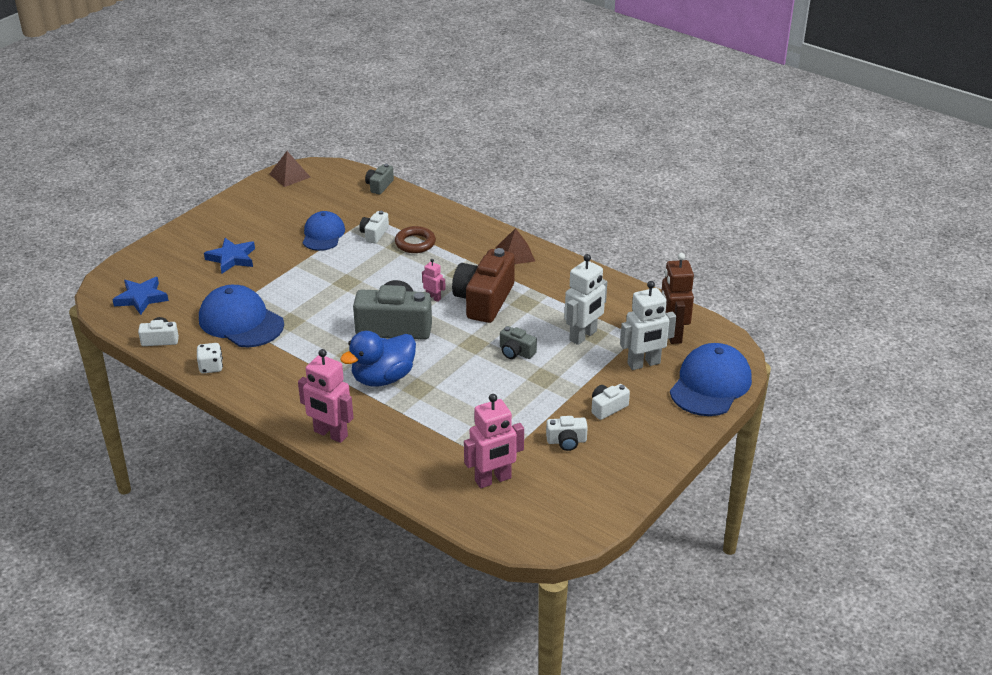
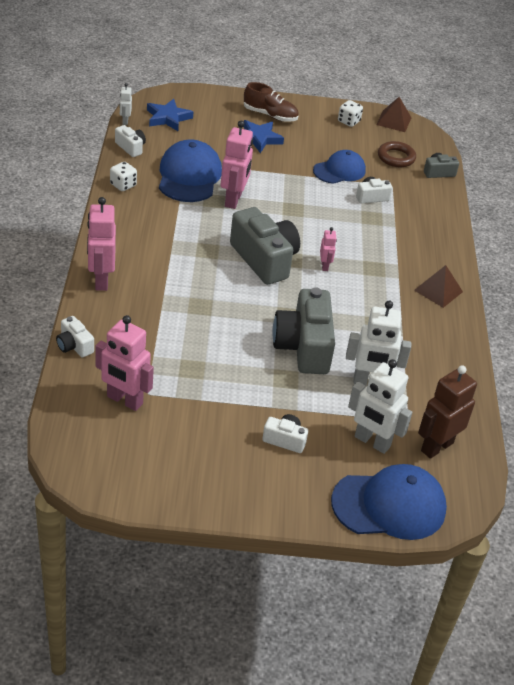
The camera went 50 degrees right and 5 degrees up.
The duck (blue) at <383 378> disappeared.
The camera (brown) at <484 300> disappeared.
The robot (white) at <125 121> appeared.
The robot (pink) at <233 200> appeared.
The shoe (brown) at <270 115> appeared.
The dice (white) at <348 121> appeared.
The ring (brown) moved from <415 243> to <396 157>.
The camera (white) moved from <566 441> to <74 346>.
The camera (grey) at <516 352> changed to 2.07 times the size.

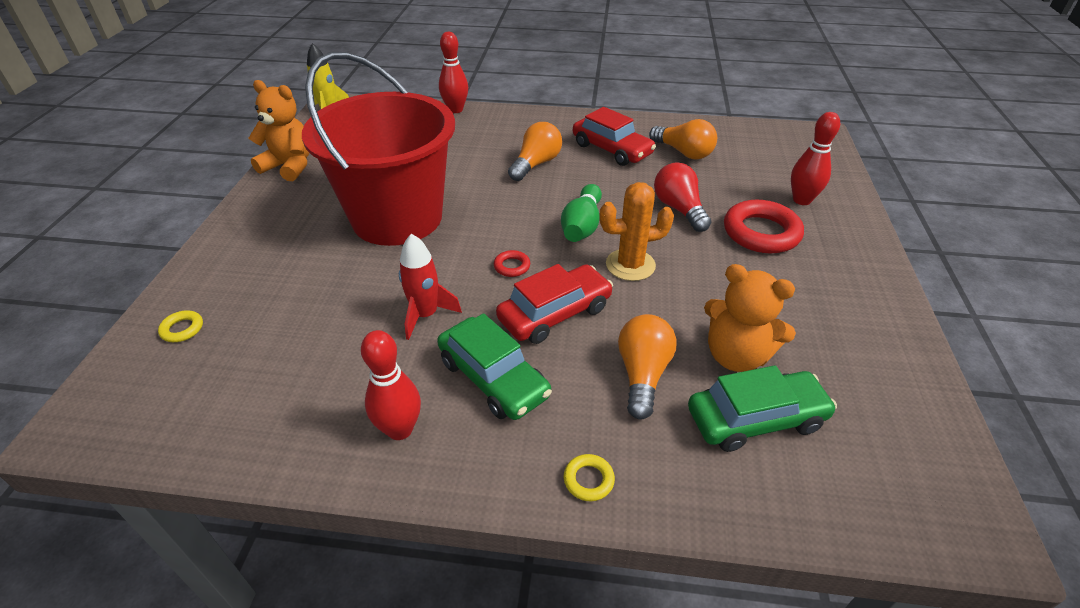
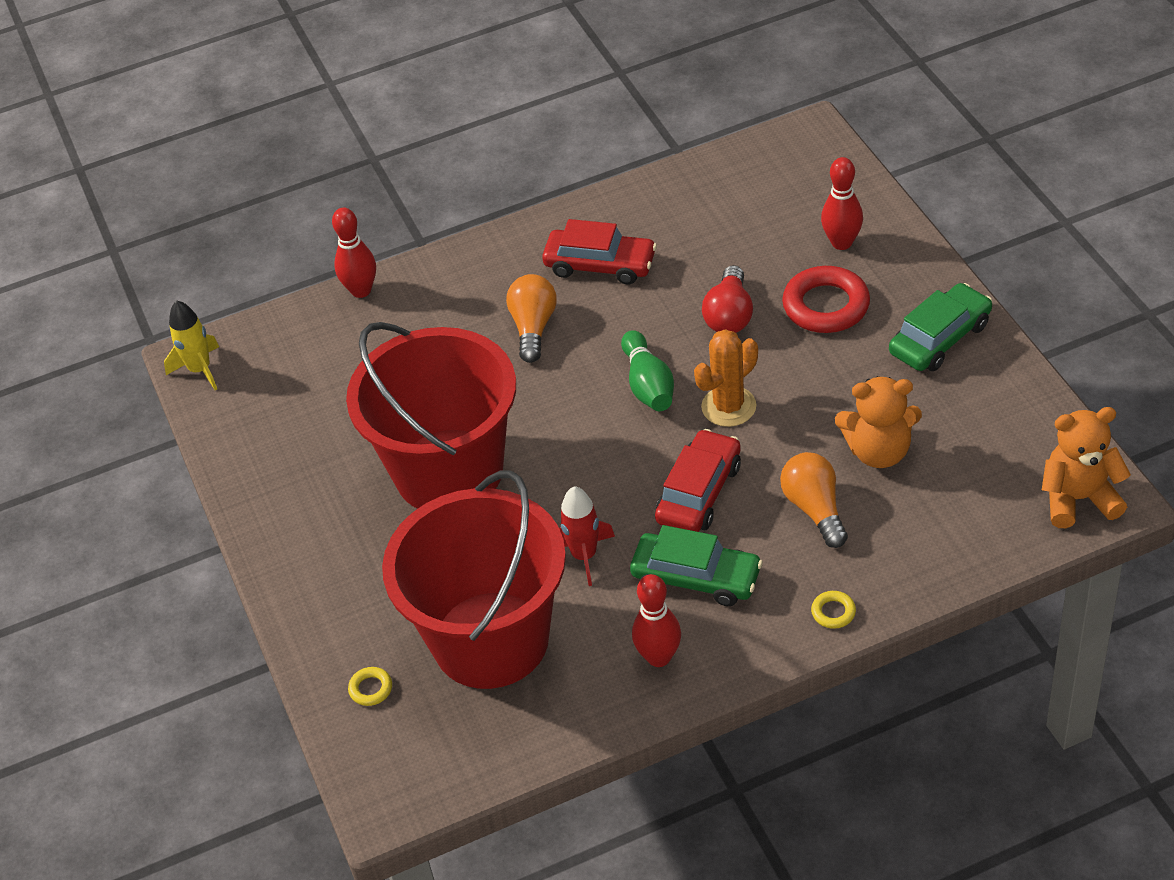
The camera went 25 degrees left and 5 degrees up.
The ring (red) at <512 266> disappeared.
The light bulb (orange) at <683 152> disappeared.
The bucket (red) at <491 640> appeared.
The teddy bear (orange) moved from <289 166> to <1078 499>.
The car (green) moved from <755 419> to <940 338>.
The light bulb (red) at <679 209> turned 120 degrees counterclockwise.

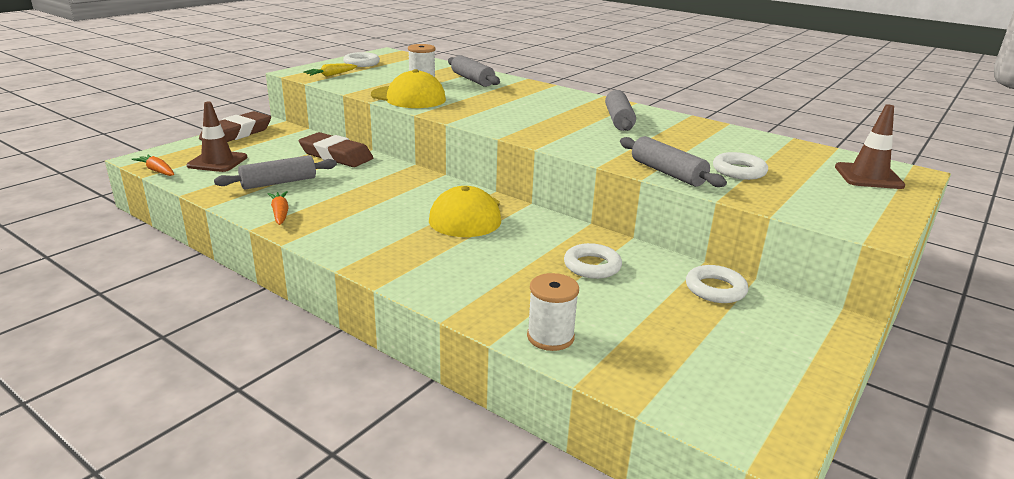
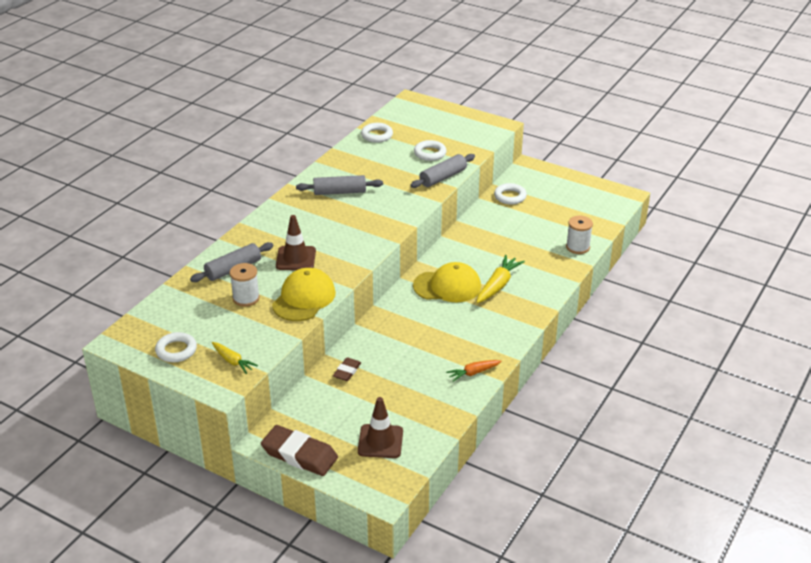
The camera went 95 degrees left and 10 degrees up.
The carrot (orange) at <157 171> disappeared.
The rolling pin (grey) at <279 183> disappeared.
The carrot (yellow) at <498 285> appeared.
The ring (white) moved from <592 266> to <377 135>.
The traffic cone (brown) moved from <868 176> to <296 258>.
The eraser (brown) at <336 155> changed to 0.52 times the size.

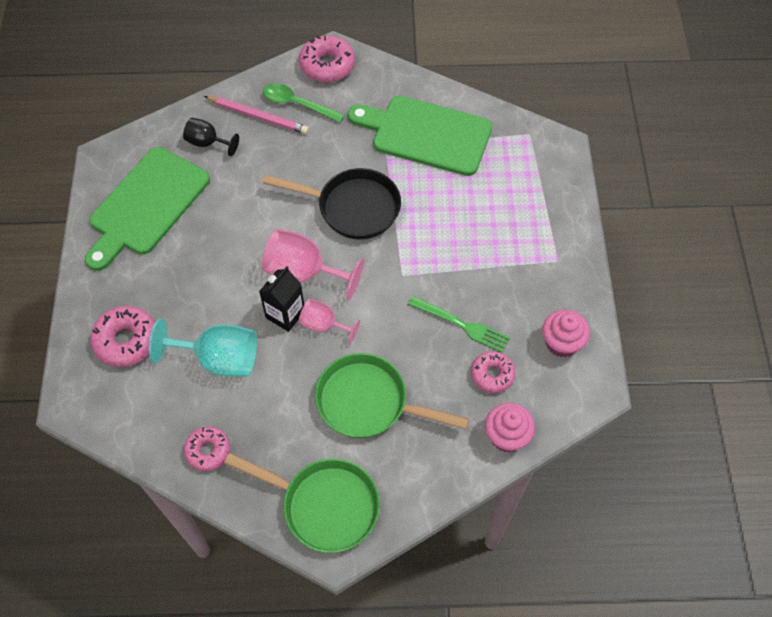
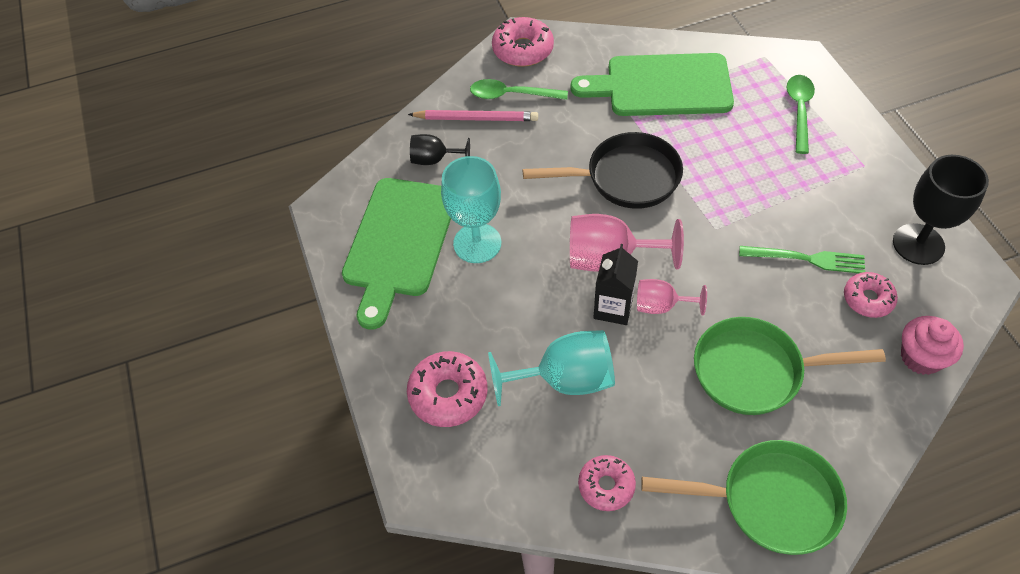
The camera went 15 degrees left and 5 degrees down.
The goblet (turquoise) at <477 243> appeared.
The spoon (green) at <799 111> appeared.
The cupcake (pink) at <561 343> was replaced by the goblet (black) at <918 244>.

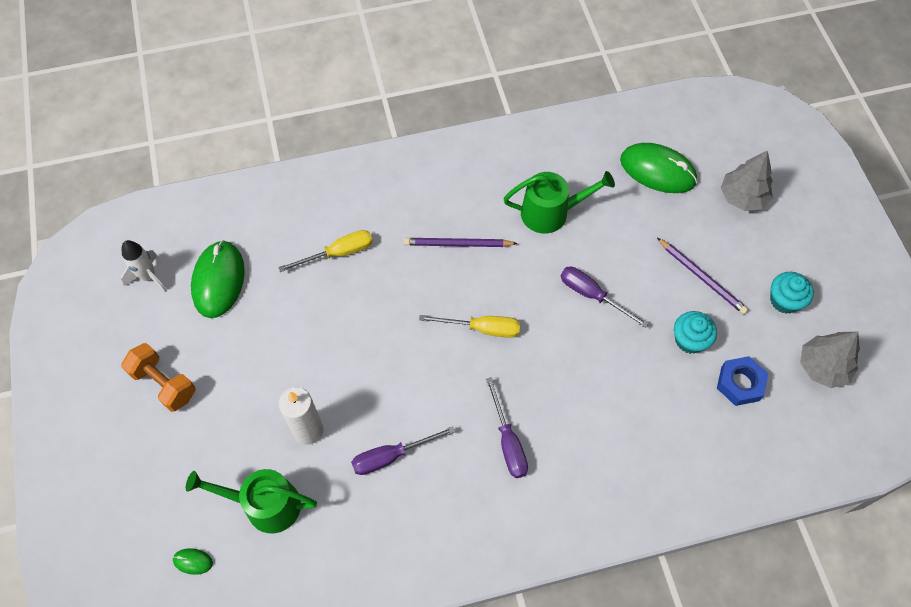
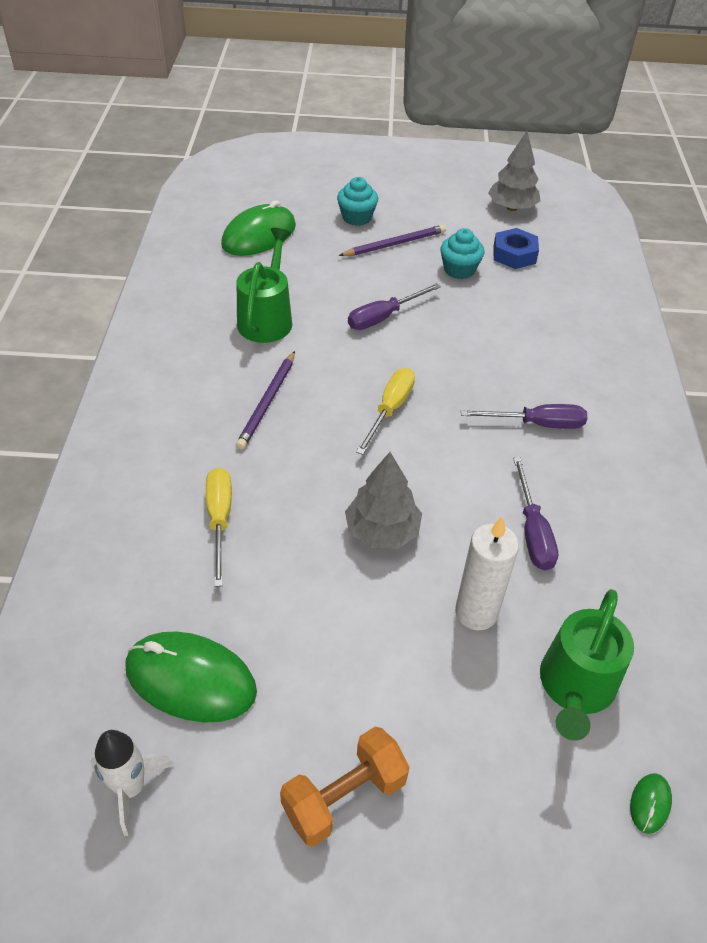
The camera went 75 degrees left and 15 degrees down.
The tree (grey) moved from <742 197> to <382 531>.
The cupcake (turquoise) moved from <784 300> to <356 217>.

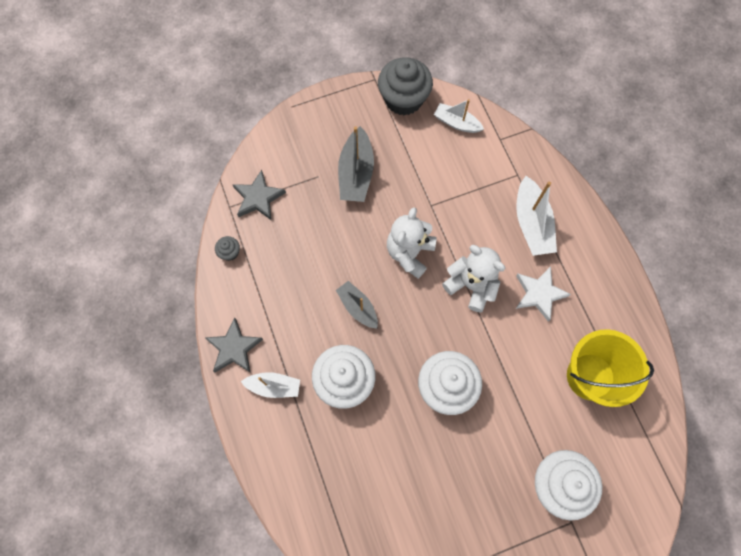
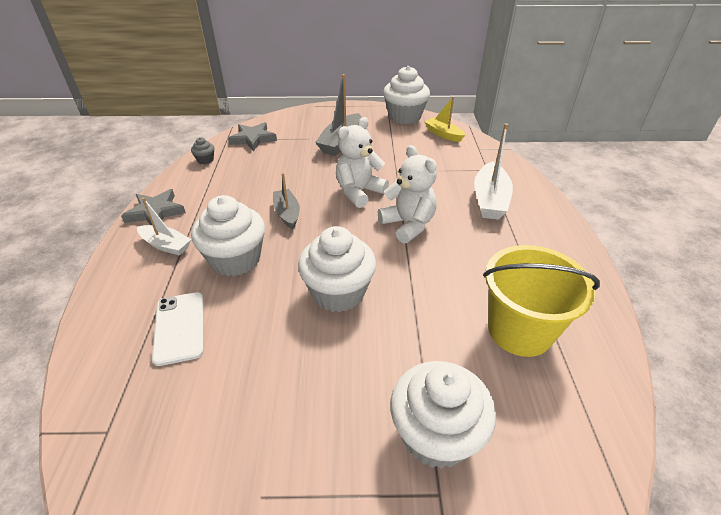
The camera went 20 degrees right and 30 degrees down.
The star (white) at <539 294> disappeared.
The phone (white) at <179 327> appeared.
The cupcake (grey) at <403 99> became the cupcake (white) at <404 117>.
The boat (white) at <456 123> became the boat (yellow) at <443 134>.

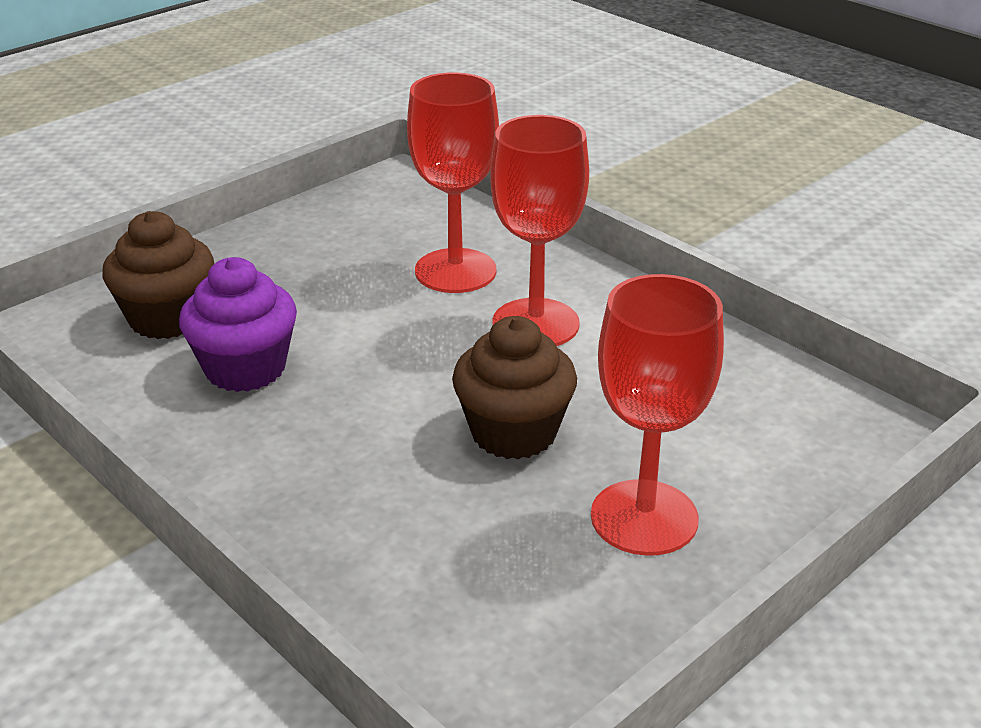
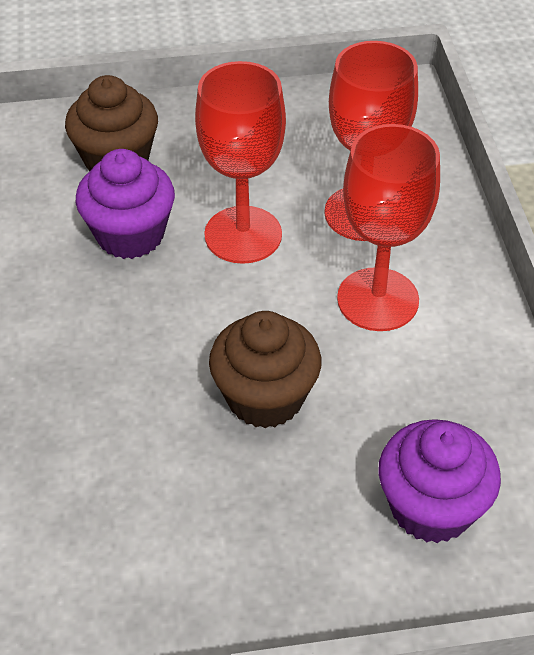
The camera went 35 degrees right and 15 degrees up.
The cupcake (purple) at <431 507> appeared.
The goblet (red) moved from <644 517> to <243 235>.

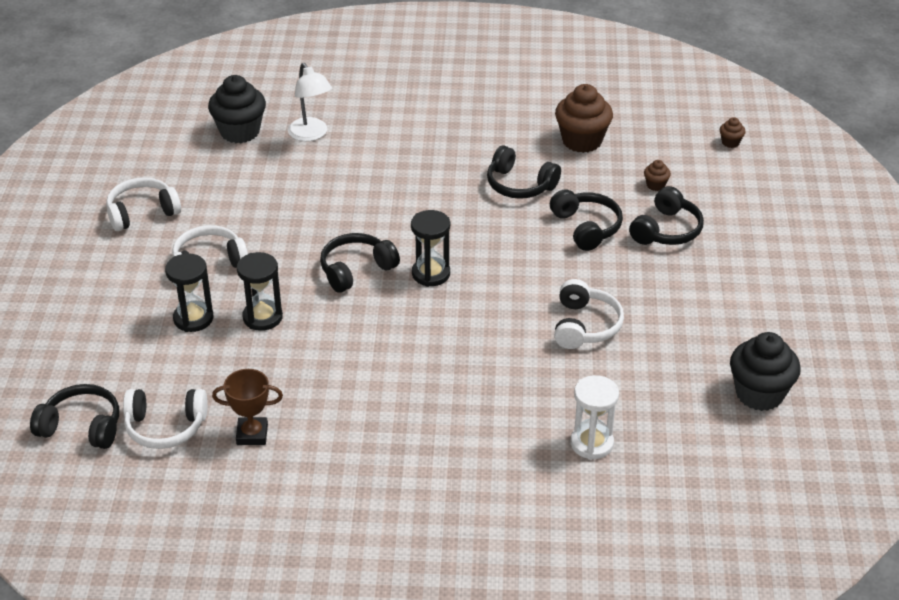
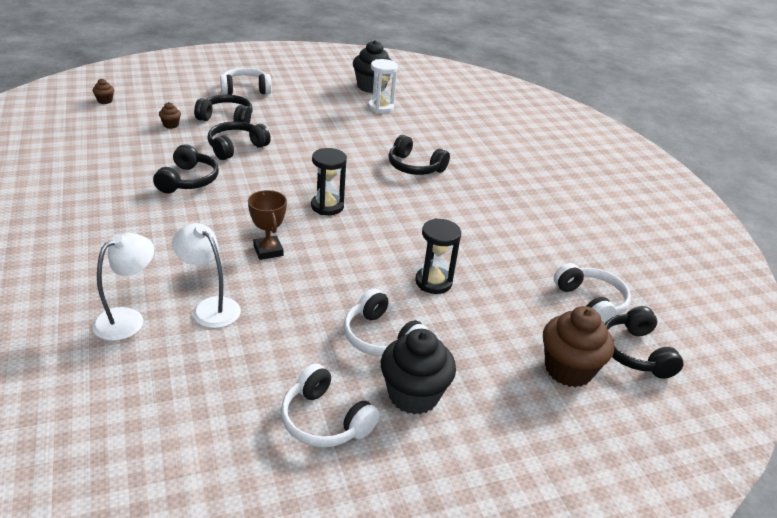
The camera went 115 degrees left and 5 degrees down.
The hourglass (black) at <193 318> disappeared.
The lamp (white) at <210 307> appeared.
The cupcake (black) moved from <240 132> to <413 395>.
The trophy (brown) moved from <252 434> to <268 251>.
The headphones (black) moved from <356 270> to <414 167>.
The headphones (white) moved from <585 326> to <245 90>.
The cupcake (brown) moved from <582 141> to <568 369>.
The hourglass (white) moved from <591 443> to <380 107>.

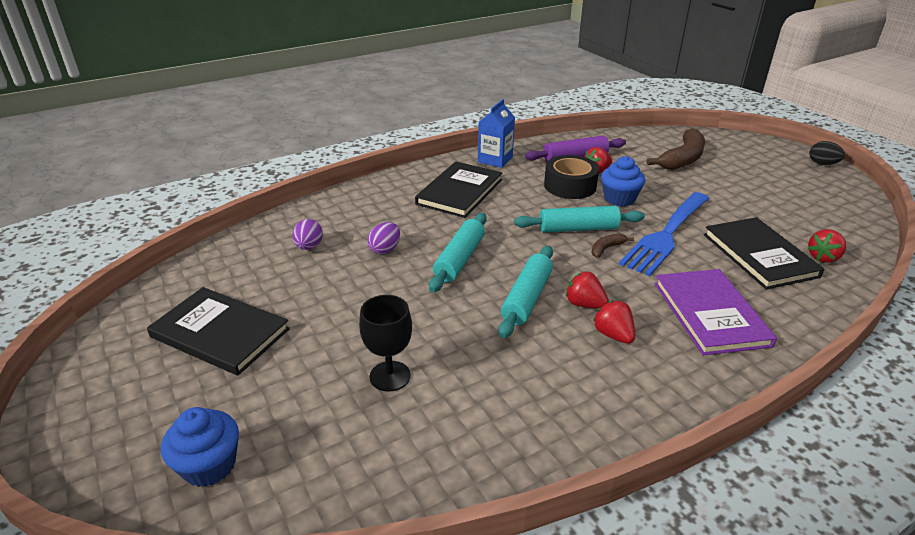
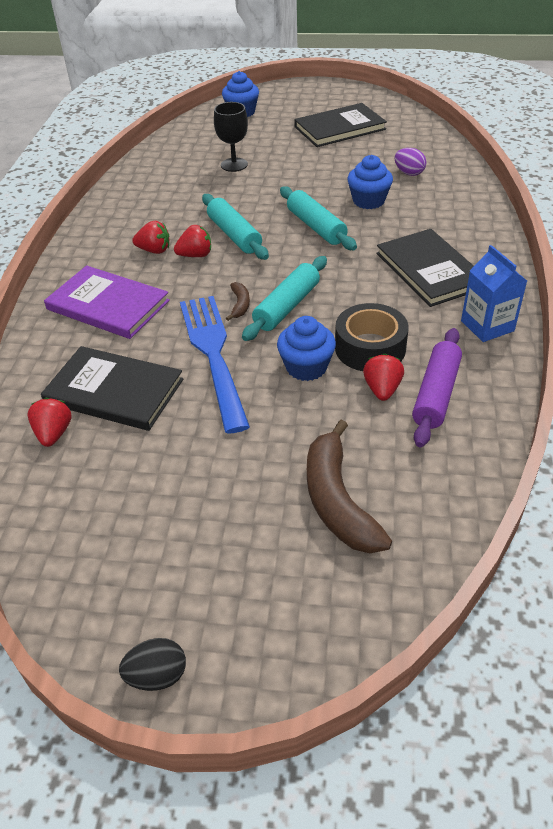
The camera went 130 degrees right and 10 degrees up.
The egg (purple) at <385 249> was replaced by the cupcake (blue) at <368 201>.

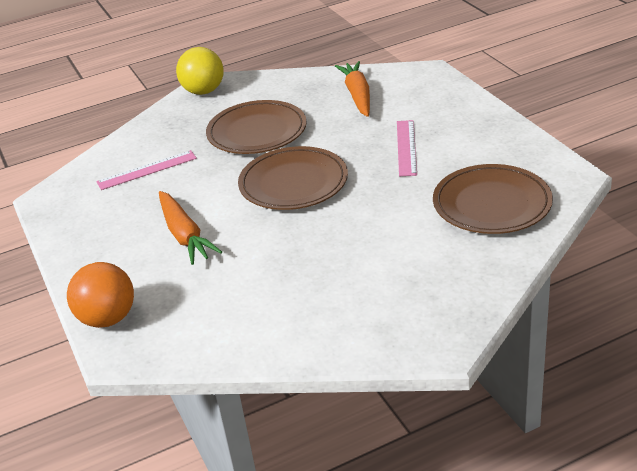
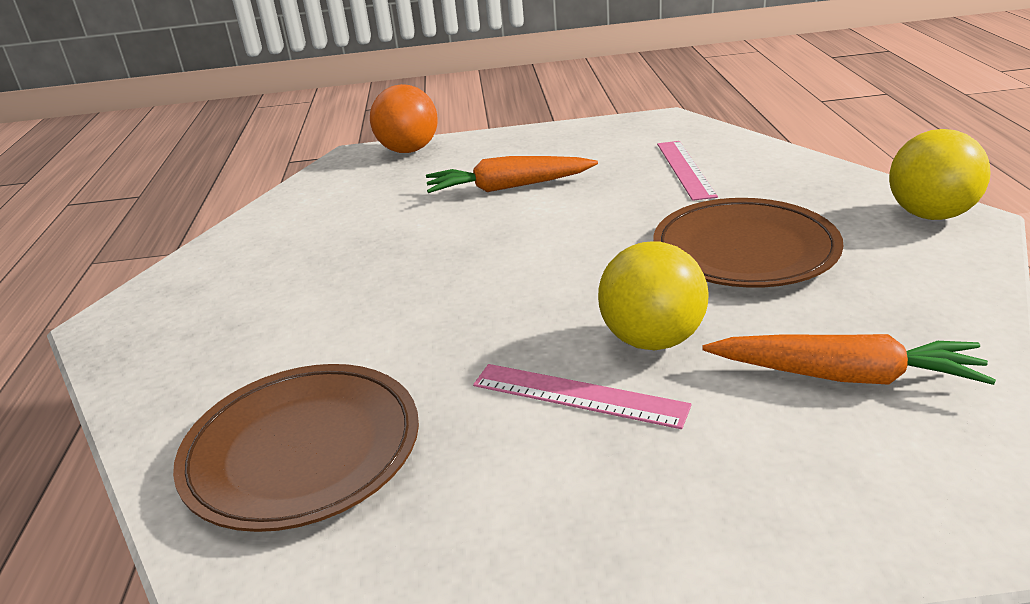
The camera went 110 degrees right and 5 degrees down.
The plate (brown) at <293 183> disappeared.
The ball (yellow) at <652 340> appeared.

